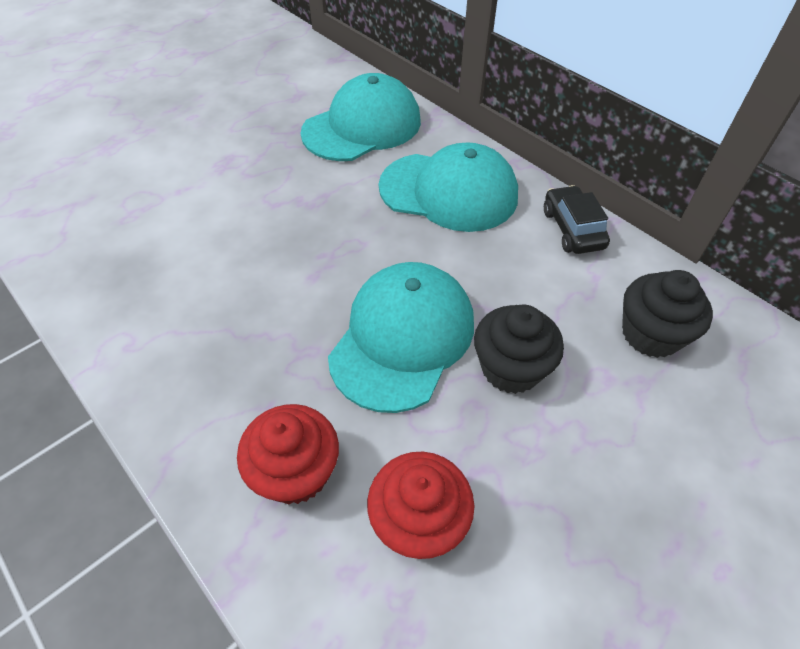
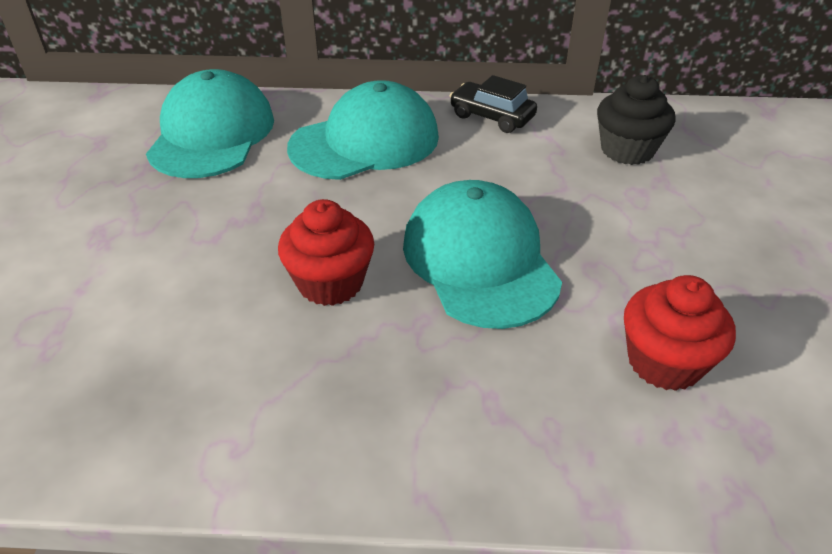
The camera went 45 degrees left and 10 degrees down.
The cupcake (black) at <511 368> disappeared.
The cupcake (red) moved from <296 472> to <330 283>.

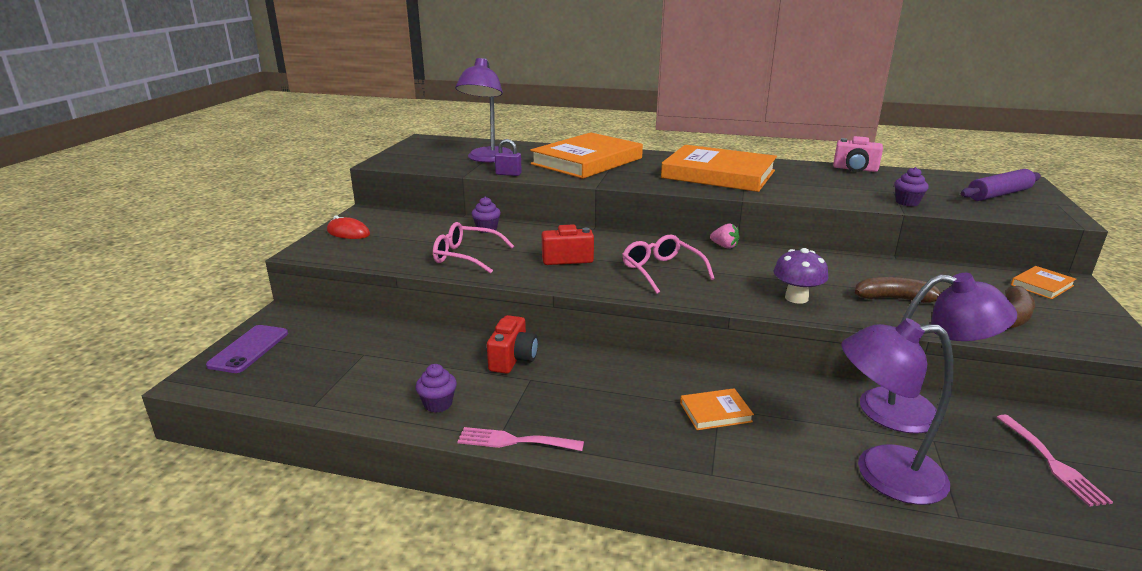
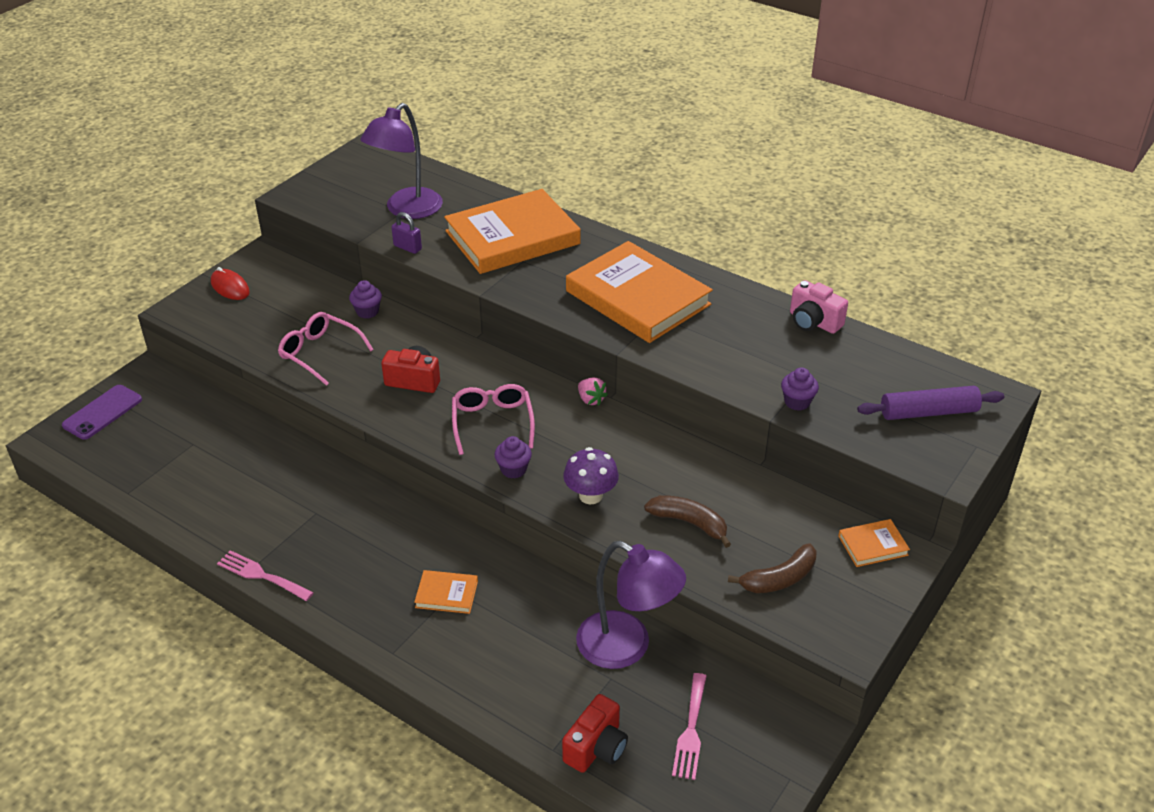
The camera went 20 degrees right and 15 degrees up.
The lamp (purple) at <882 473> disappeared.
The cupcake (purple) moved from <438 404> to <513 469>.
The camera (red) moved from <513 359> to <596 748>.

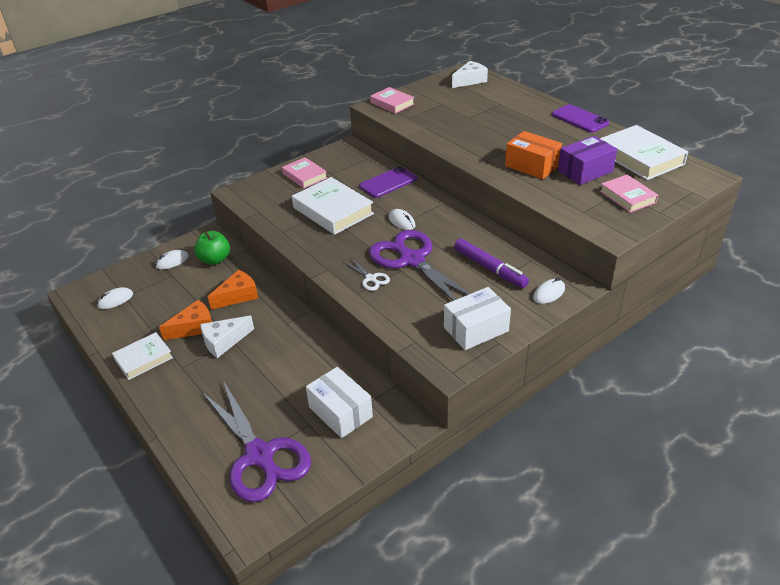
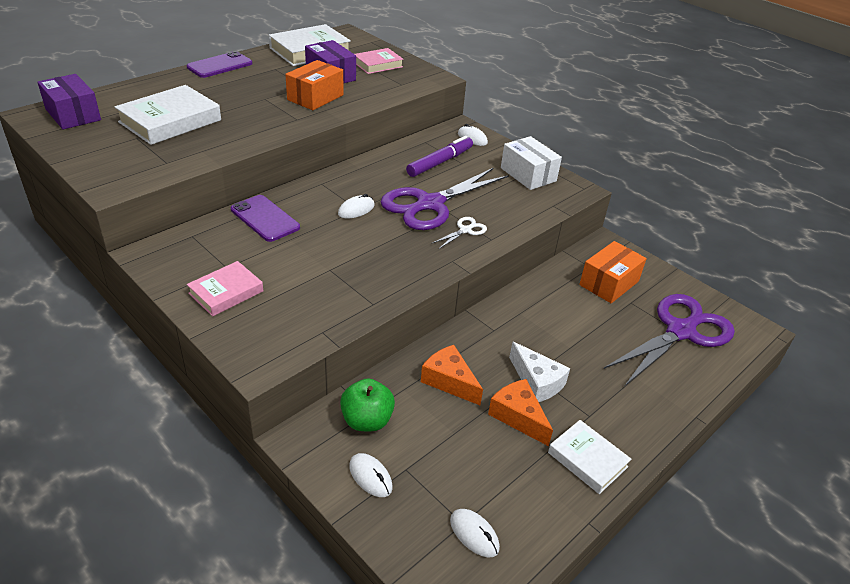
The camera went 100 degrees left and 0 degrees up.
The book (pink) at <392 103> disappeared.
The book (white) moved from <333 210> to <170 121>.
The cheese (white) at <470 81> was replaced by the box (purple) at <73 115>.
The box (white) at <340 412> became the box (orange) at <609 283>.

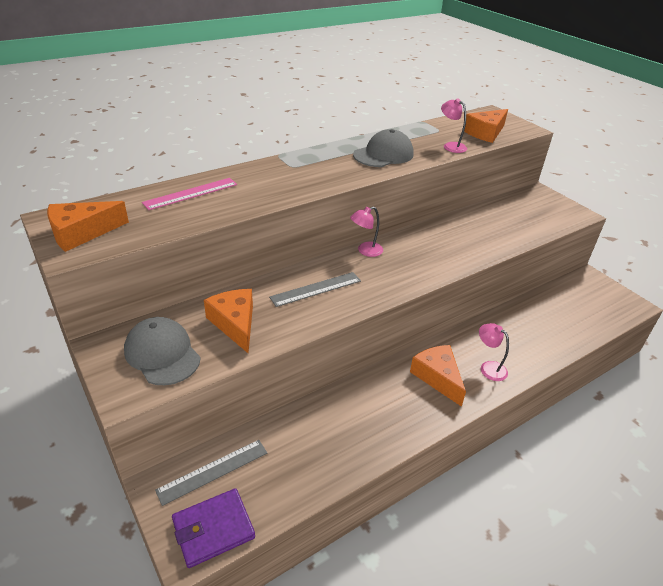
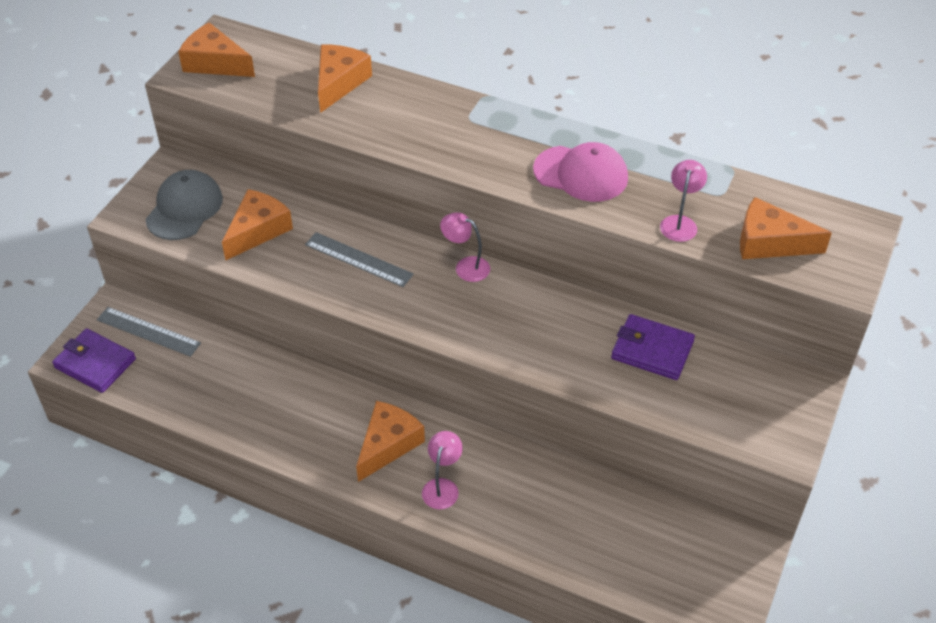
The camera went 60 degrees right and 10 degrees up.
The wallet (purple) at <652 350> appeared.
The ruler (pink) at <191 193> was replaced by the cheese (orange) at <339 83>.
The cap (grey) at <383 154> became the cap (pink) at <581 174>.

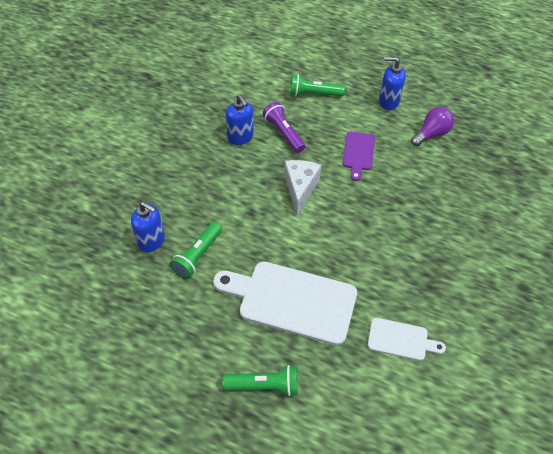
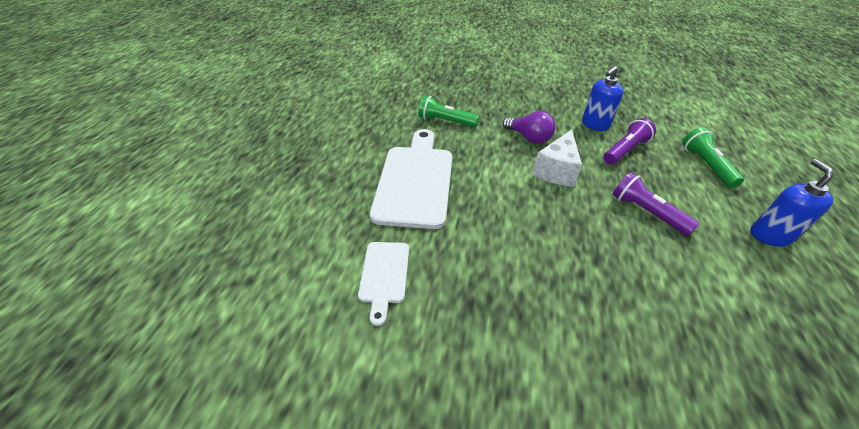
The camera went 80 degrees right and 10 degrees down.
The soap dispenser (blue) at <152 241> disappeared.
The flashlight (green) at <264 385> disappeared.
The light bulb (purple) moved from <431 134> to <529 138>.
The cutting board (purple) at <358 153> was replaced by the flashlight (purple) at <646 212>.
The cheese (white) at <300 189> turned 120 degrees clockwise.

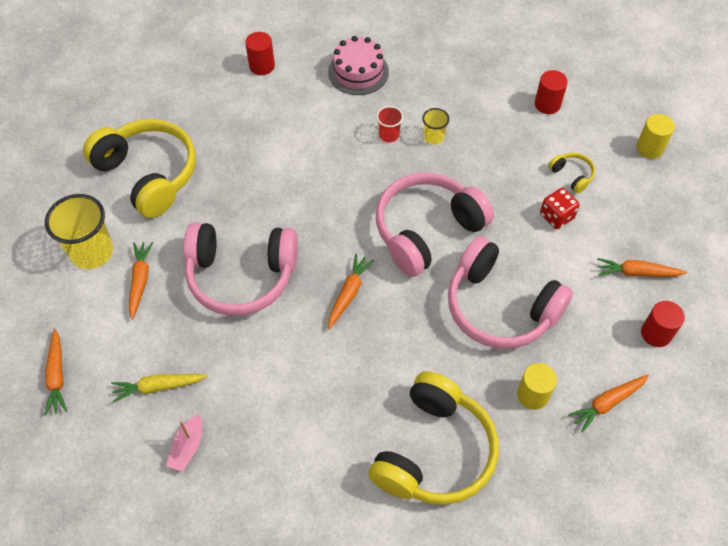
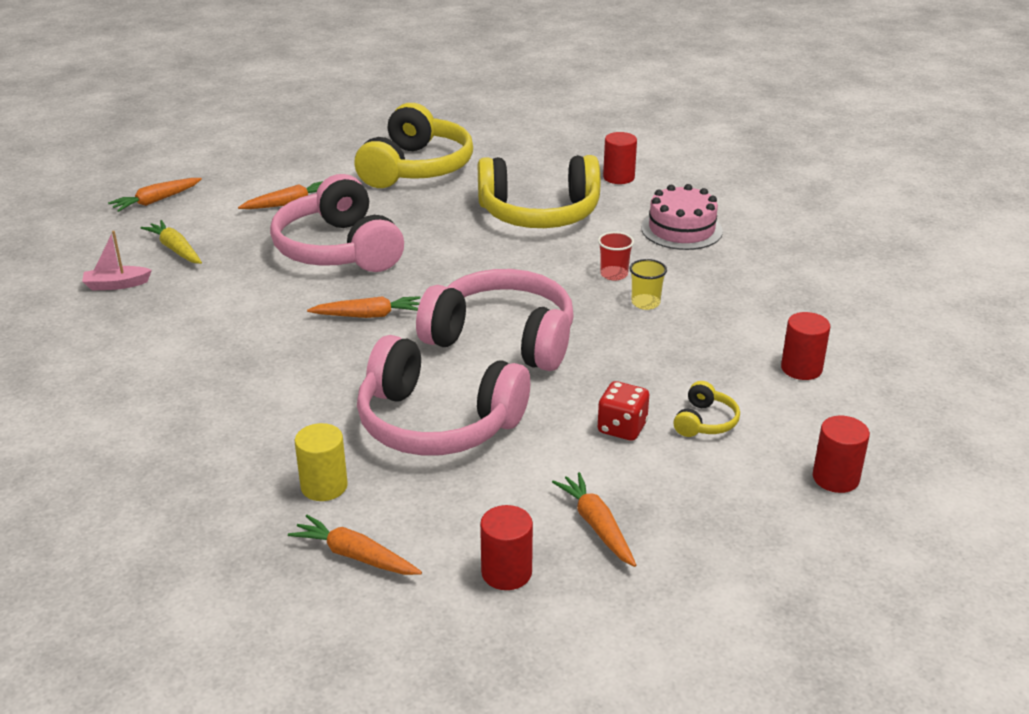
The camera went 60 degrees right and 25 degrees down.
The cup (yellow) at <92 252> disappeared.
The headphones (yellow) moved from <434 451> to <539 214>.
The cylinder (yellow) at <649 148> became the cylinder (red) at <835 478>.
The headphones (pink) at <500 307> turned 75 degrees counterclockwise.

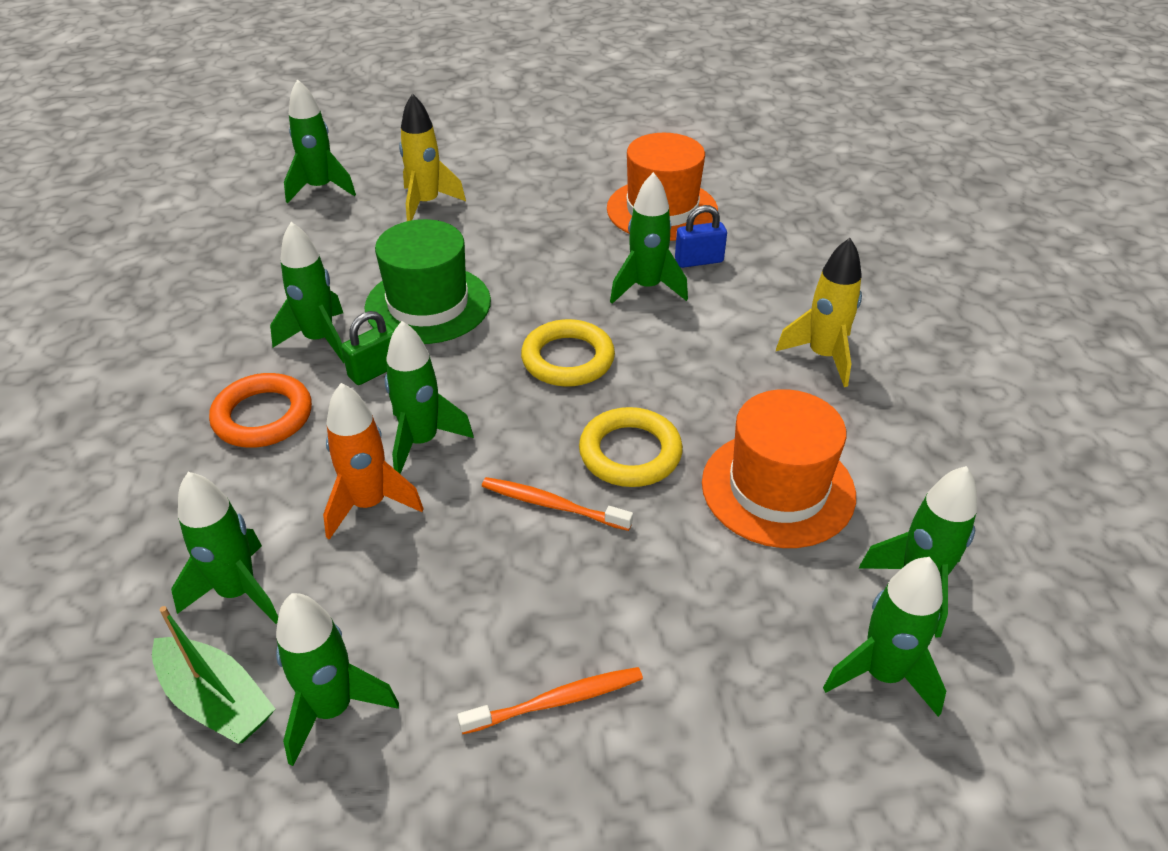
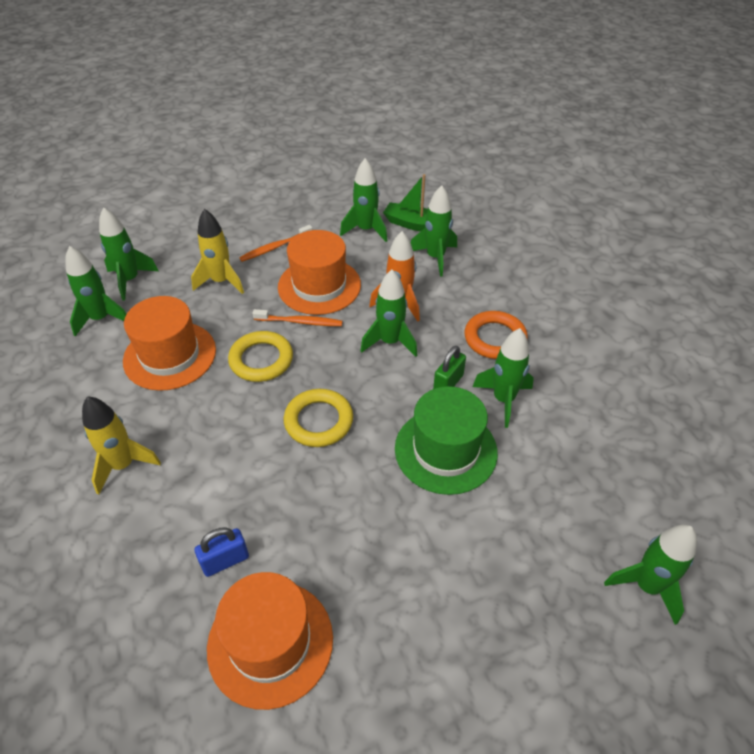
The camera went 165 degrees right and 5 degrees up.
The rocket (green) at <646 288> disappeared.
The hat (orange) at <319 286> appeared.
The rocket (yellow) moved from <426 204> to <221 281>.

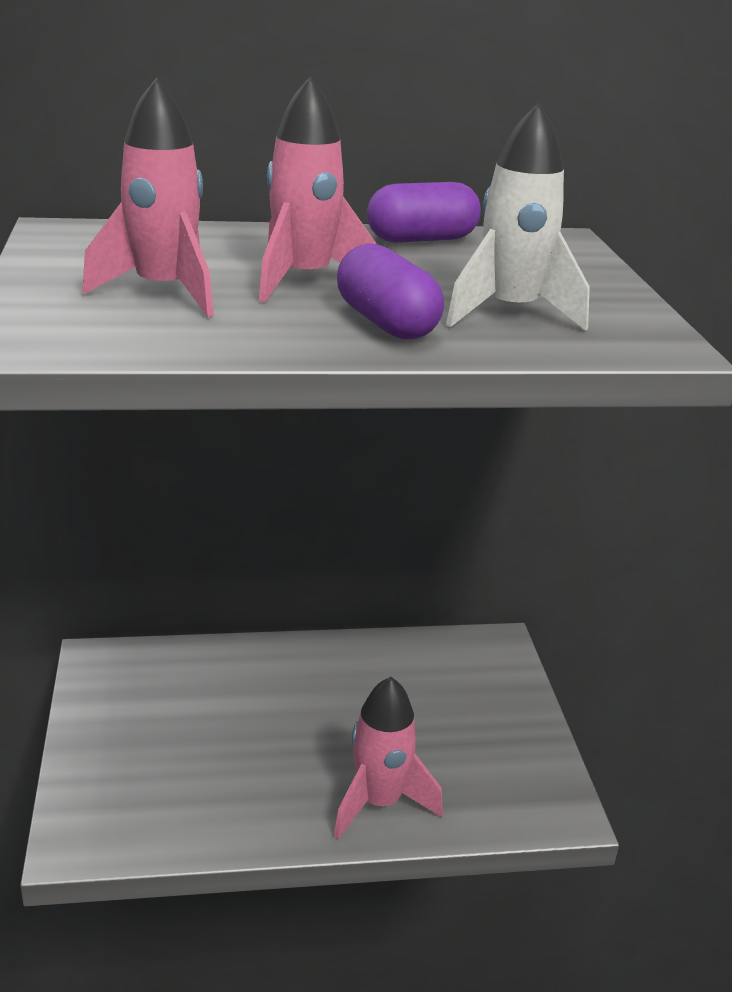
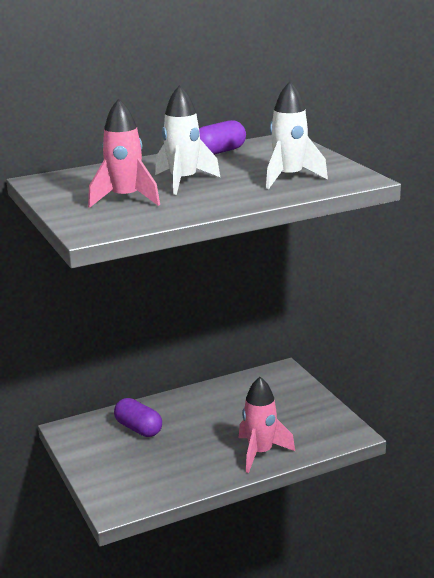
The camera went 15 degrees left and 5 degrees down.
The capsule (purple) moved from <386 323> to <138 428>.
The rocket (pink) at <303 280> became the rocket (white) at <183 181>.

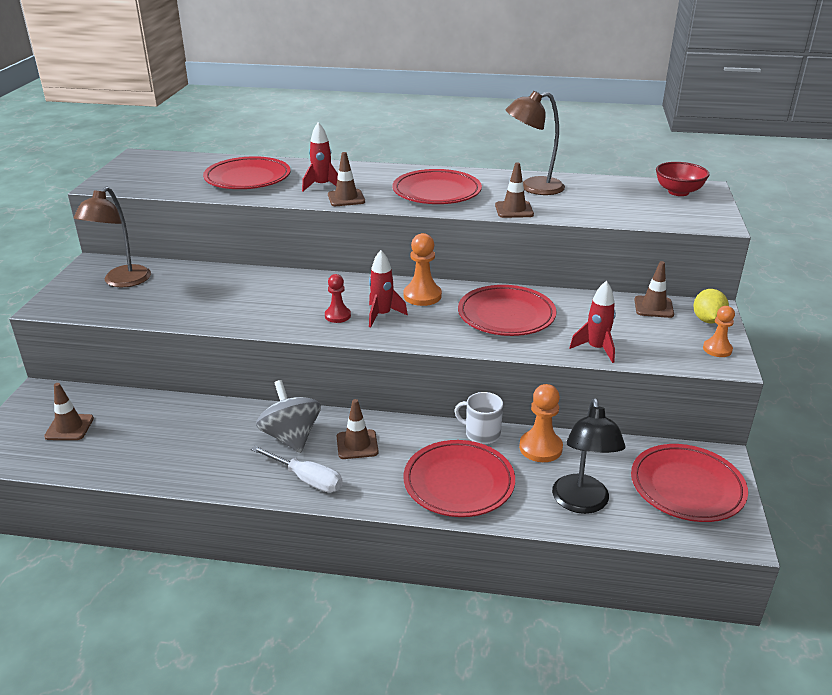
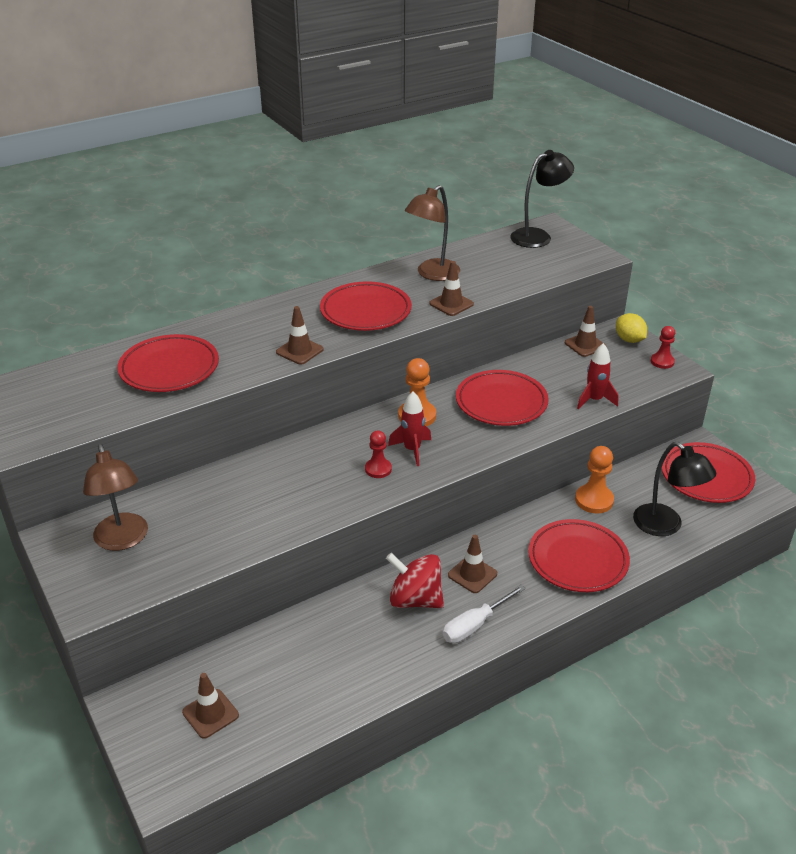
The camera went 40 degrees left and 5 degrees up.
The rocket (red) at <322 186> disappeared.
The mug (white) at <481 434> disappeared.
The bowl (red) at <678 192> was replaced by the lamp (black) at <538 236>.
The spinning top (grey) at <291 437> became the spinning top (red) at <415 599>.
The pawn (orange) at <717 349> became the pawn (red) at <662 362>.
The screwdriver (white) at <307 479> turned 150 degrees clockwise.

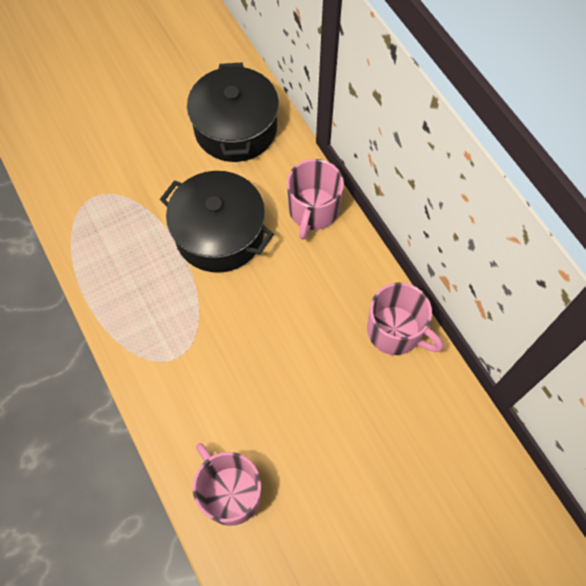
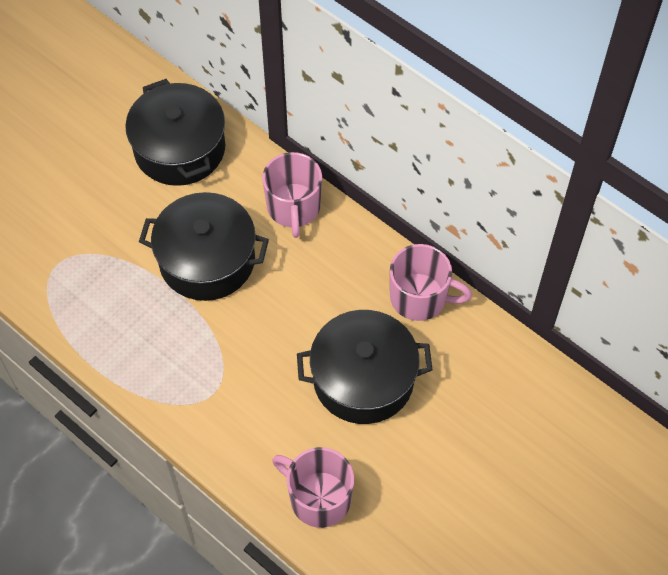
The camera went 20 degrees left and 5 degrees down.
The pot (black) at <363 379> appeared.

